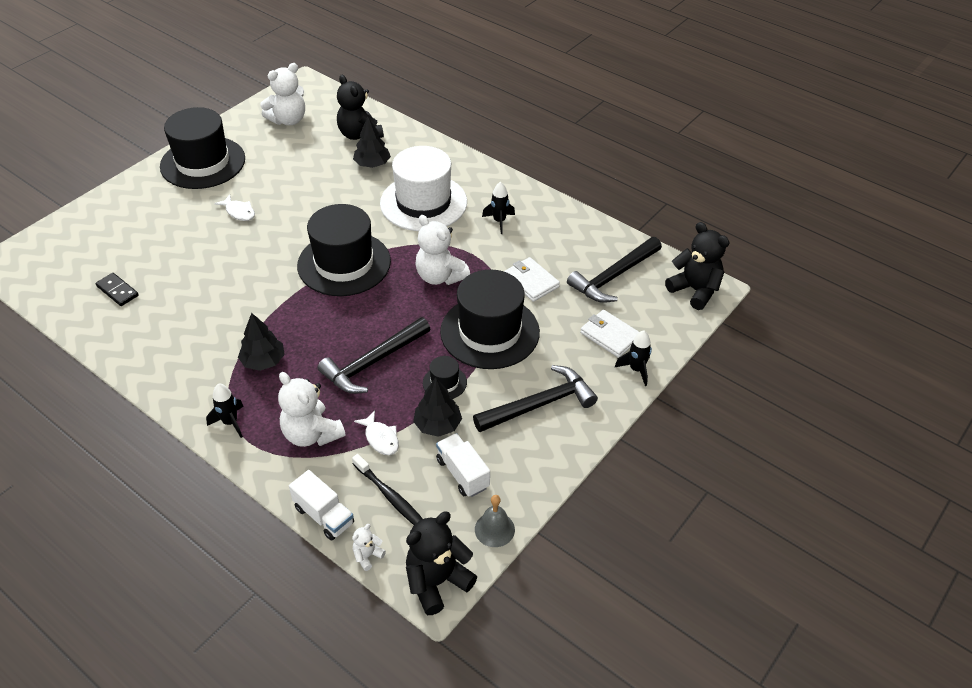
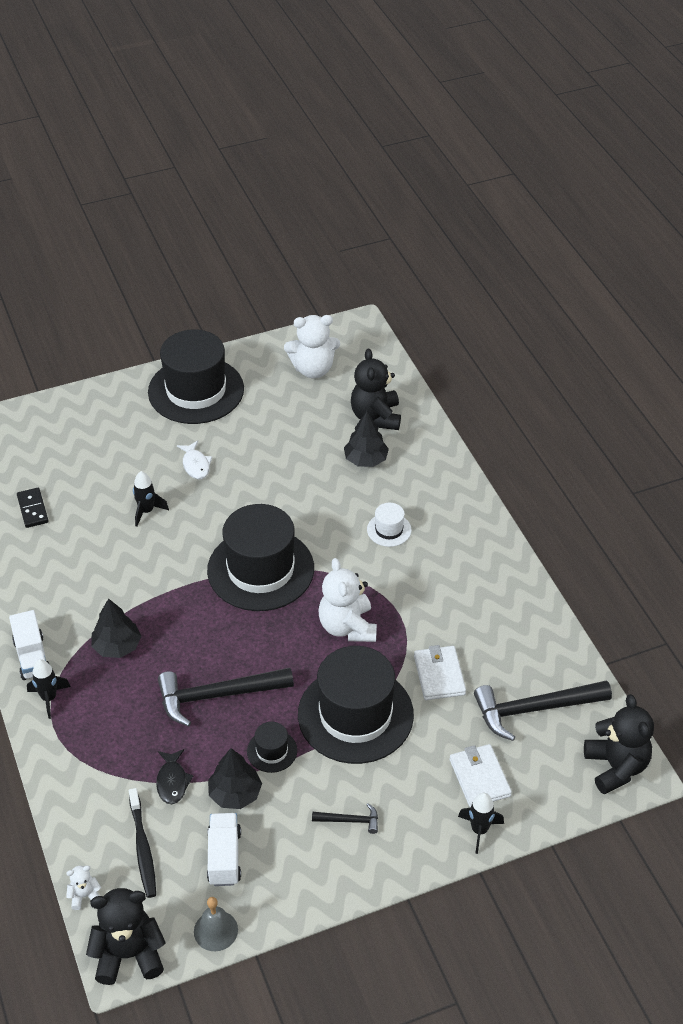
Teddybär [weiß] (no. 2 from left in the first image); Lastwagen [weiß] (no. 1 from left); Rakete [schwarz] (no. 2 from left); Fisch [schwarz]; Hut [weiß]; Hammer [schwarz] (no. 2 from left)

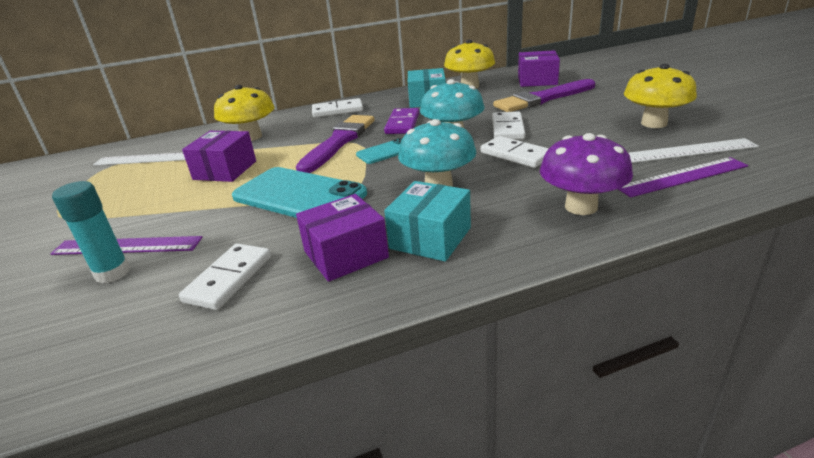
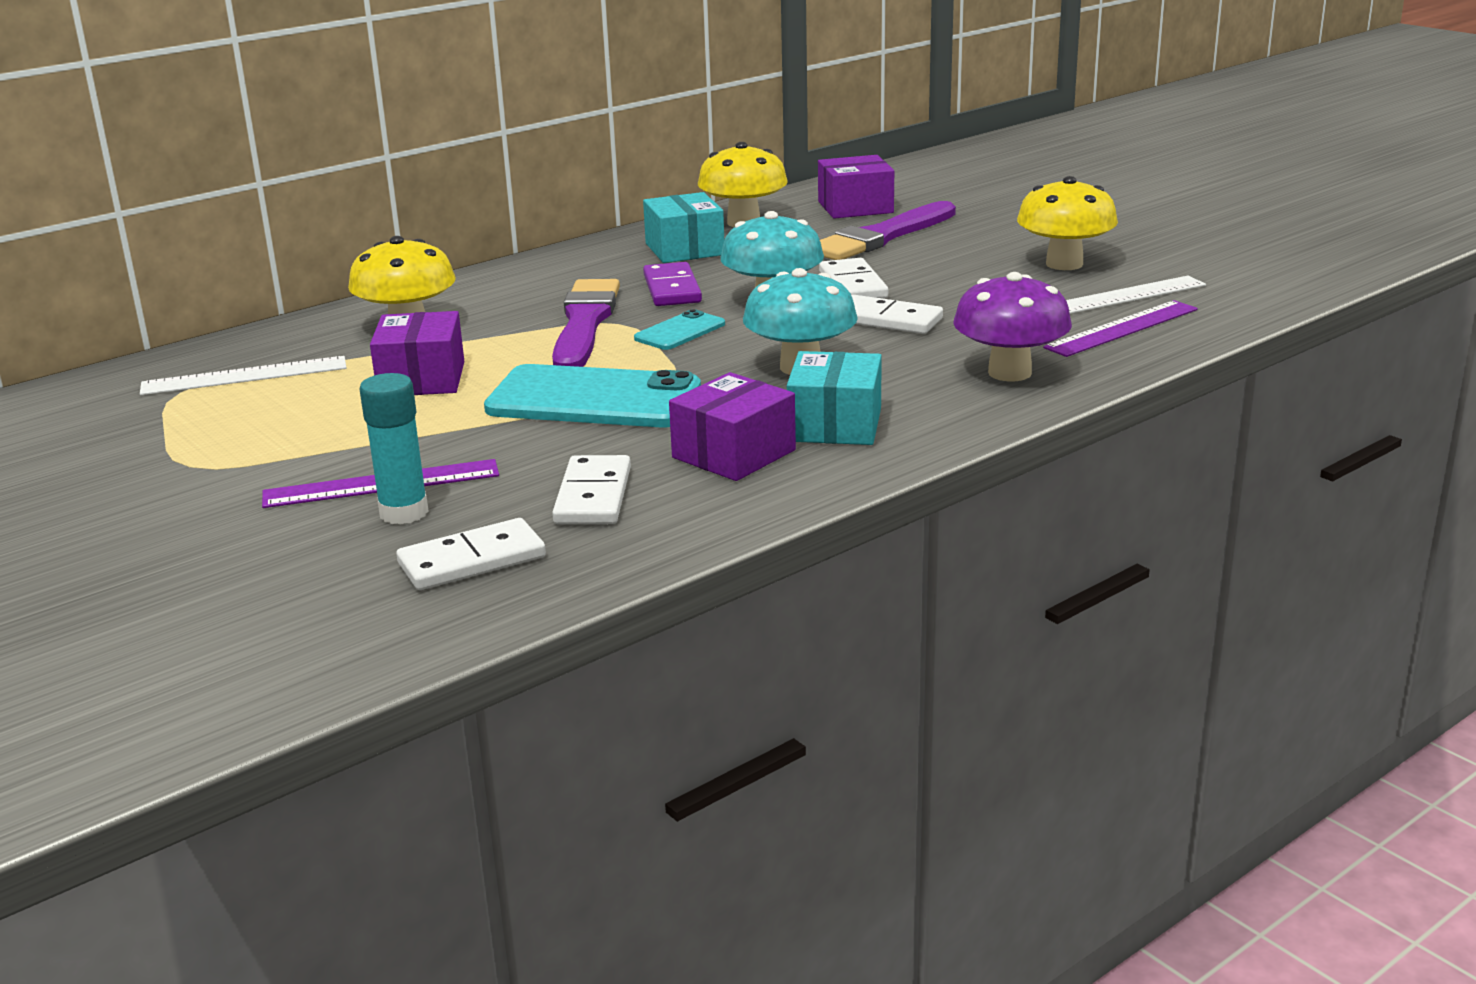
Dominostein [weiß] (no. 1 from left)

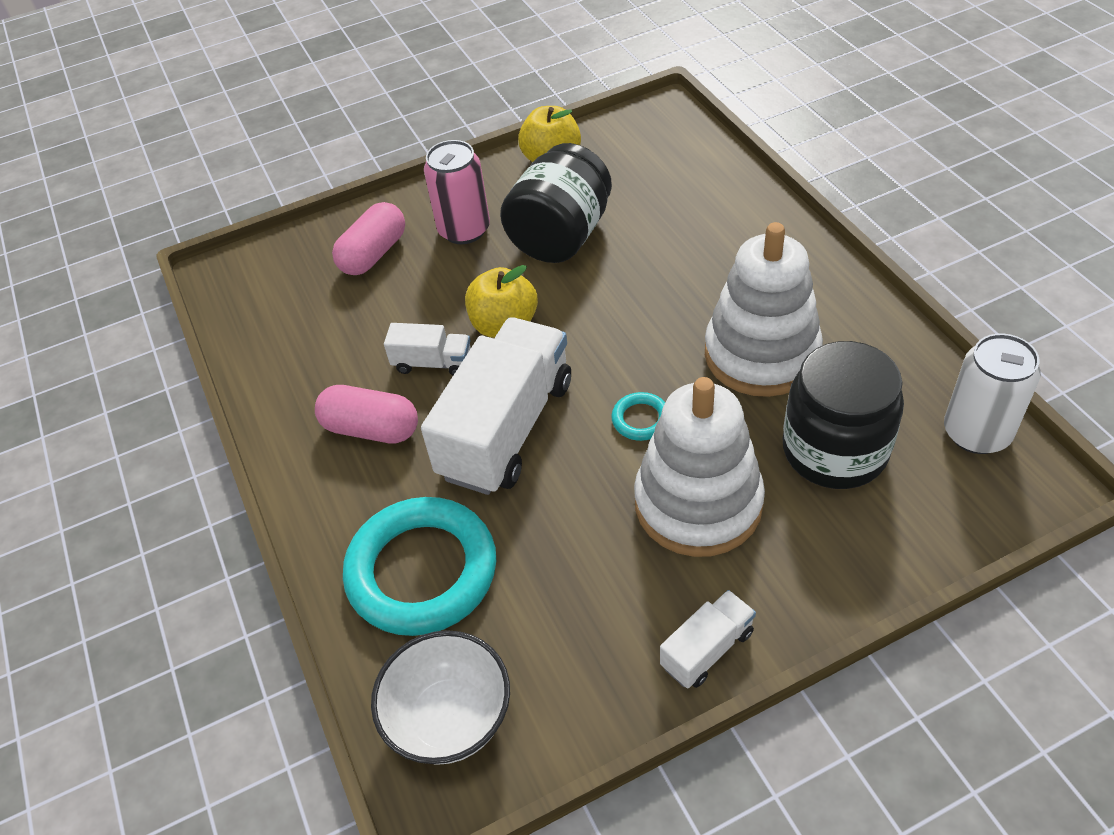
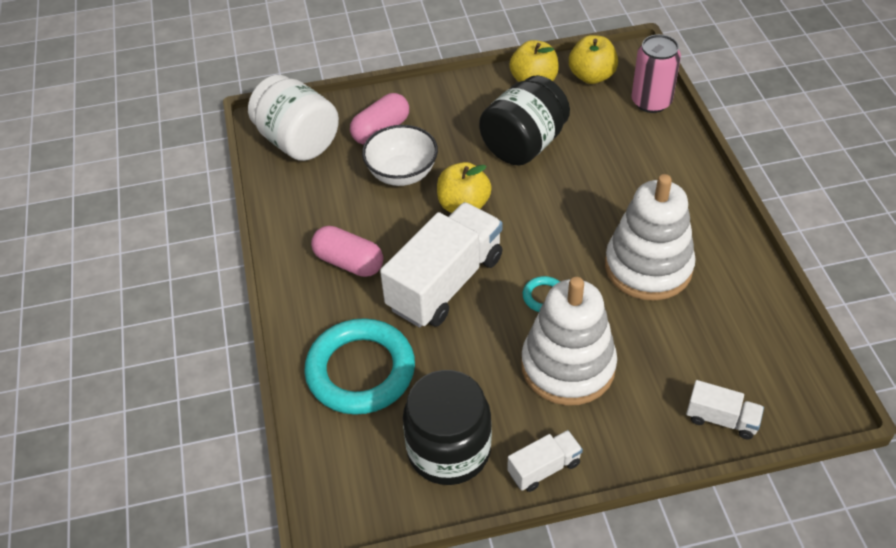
Dose [weiß]; Einmachglas [weiß]; Apfel [gelb] (no. 3 from left); Schüssel [weiß]; Lastwagen [weiß] (no. 3 from left); Dose [rosa]; Einmachglas [schwarz] (no. 1 from left)

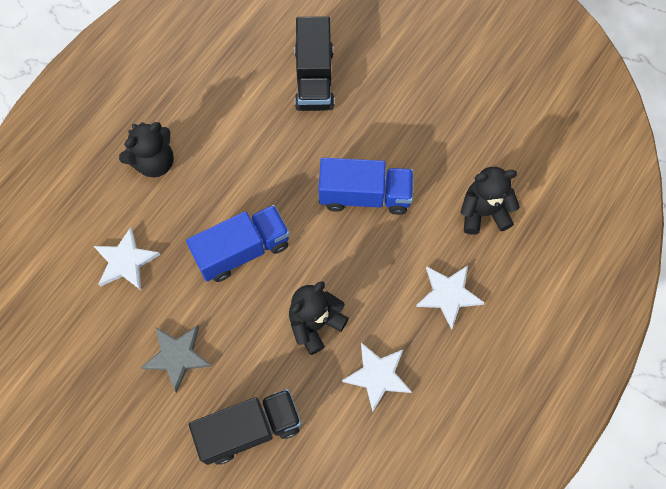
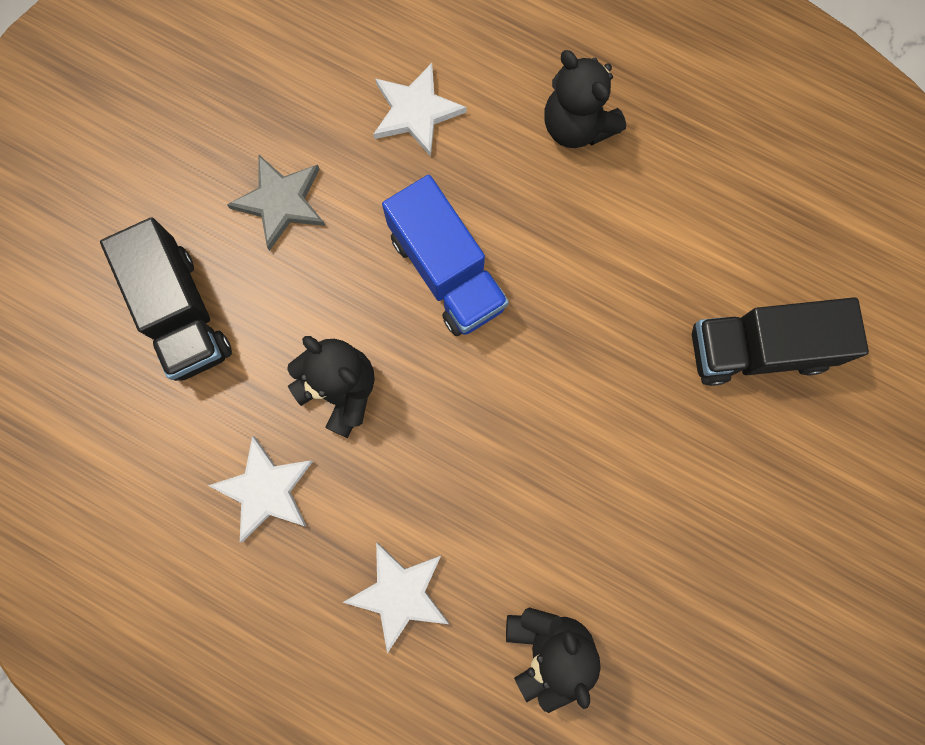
Lastwagen [blau] (no. 2 from left in the first image)

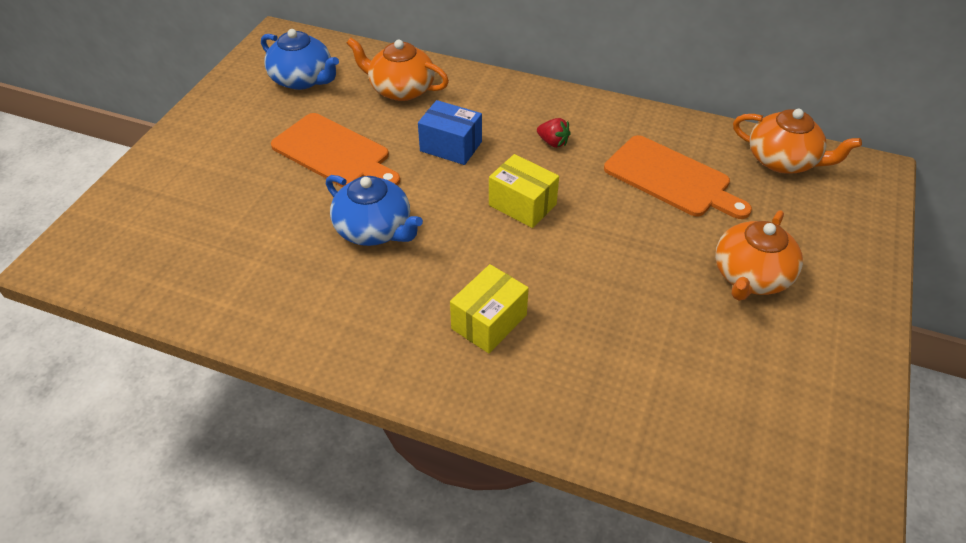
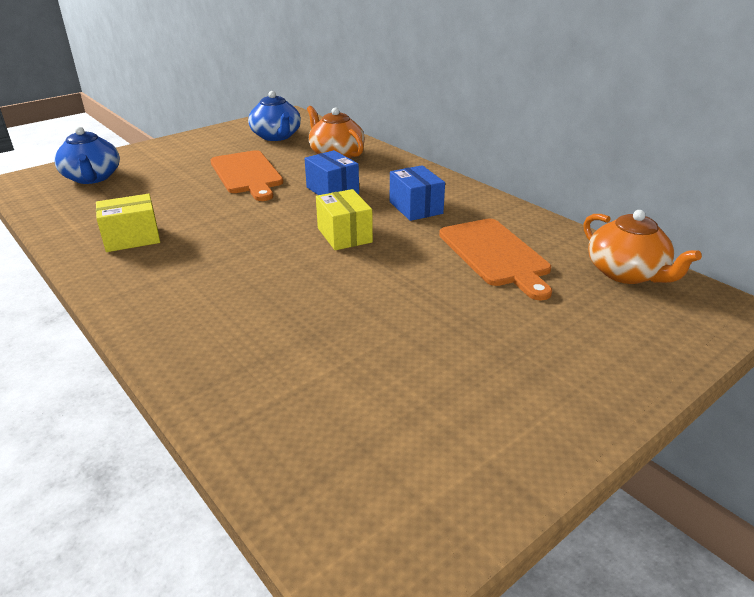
Teekanne [orange] (no. 2 from left in the first image); Teekanne [blau] (no. 1 from left); Schachtel [gelb] (no. 1 from left); Schachtel [blau] (no. 2 from left)

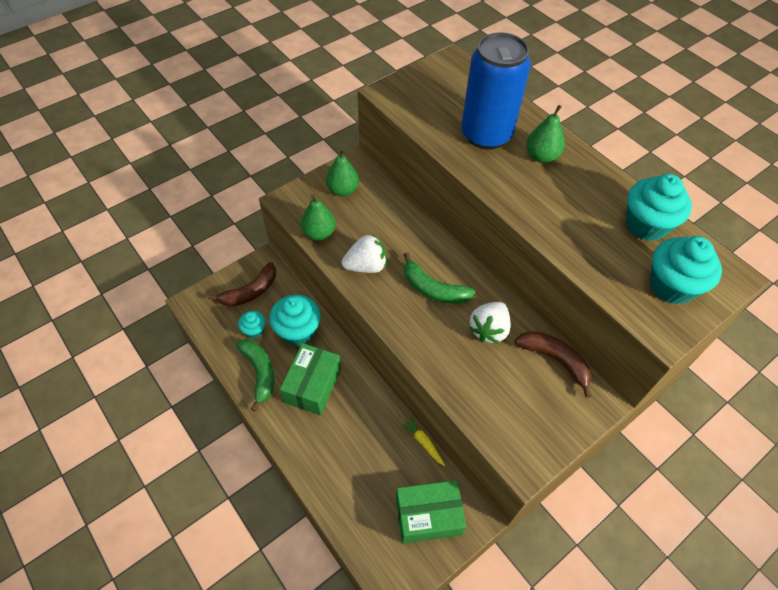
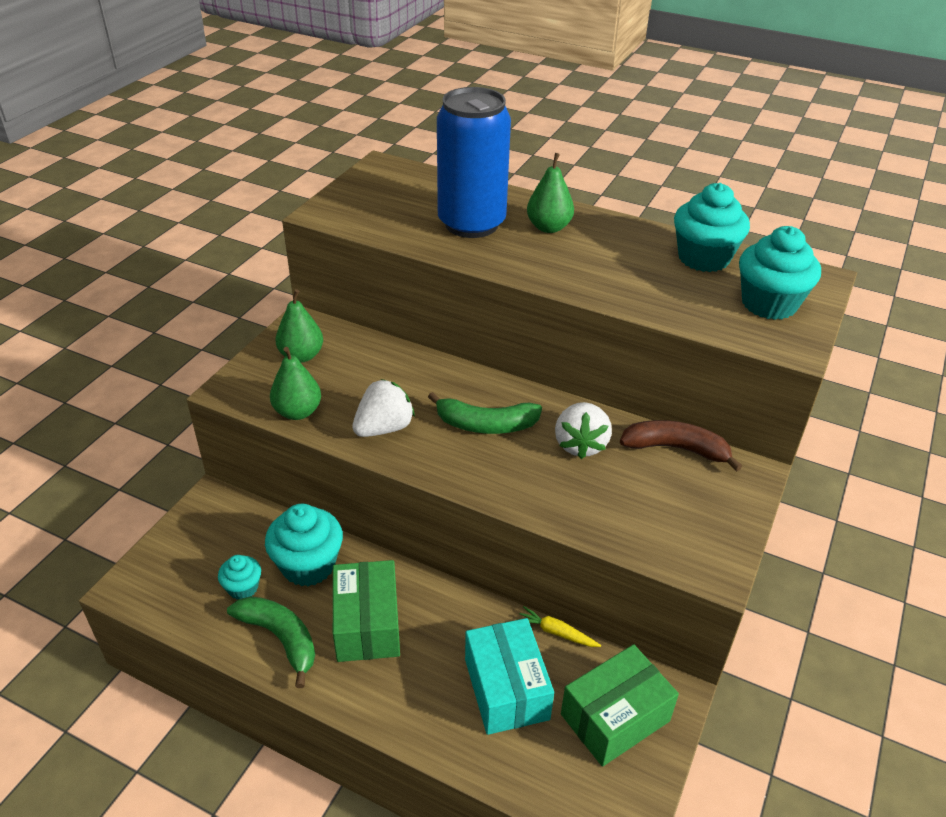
Banane [braun] (no. 1 from left in the first image); Schachtel [türkis]

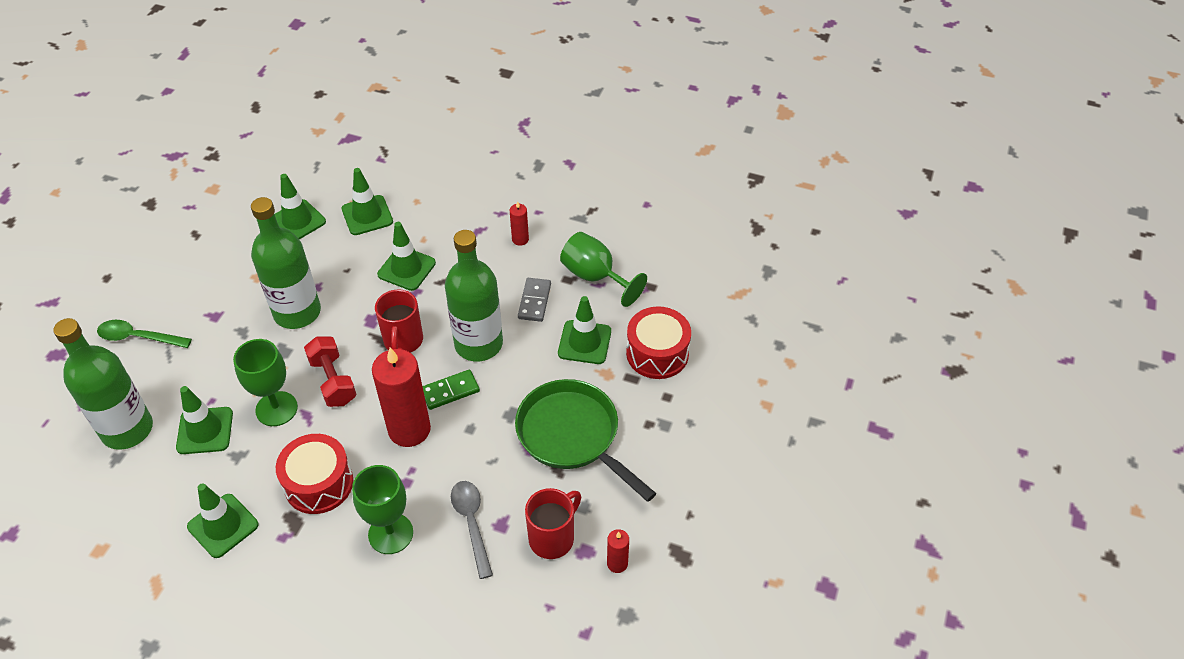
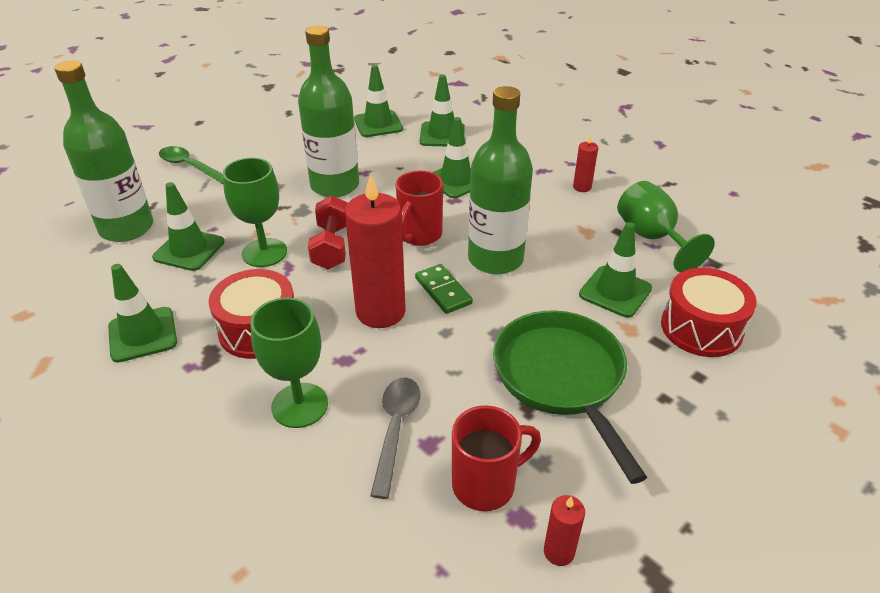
Dominostein [grau]; Dominostein [grün]

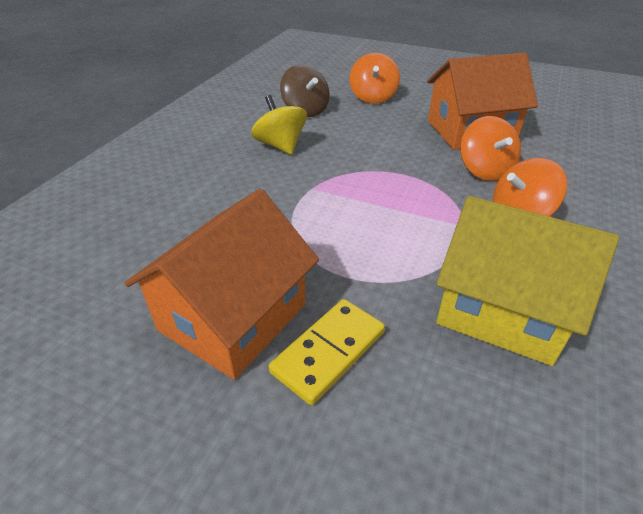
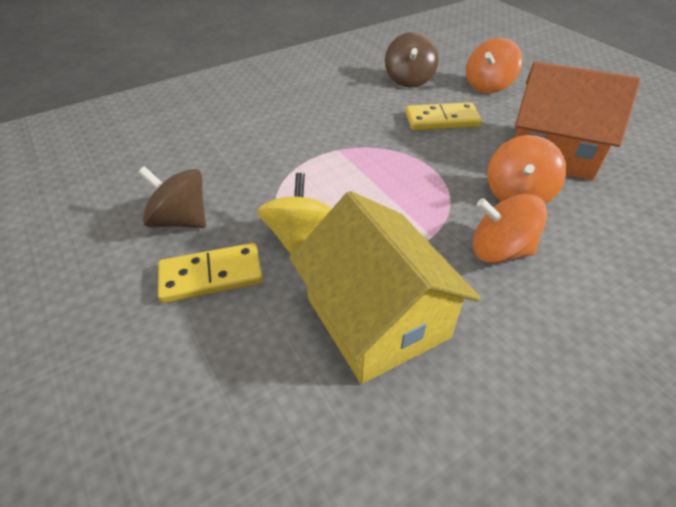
Dominostein [gelb] (no. 2 from left); Kreisel [gelb]; Kreisel [braun] (no. 1 from left)

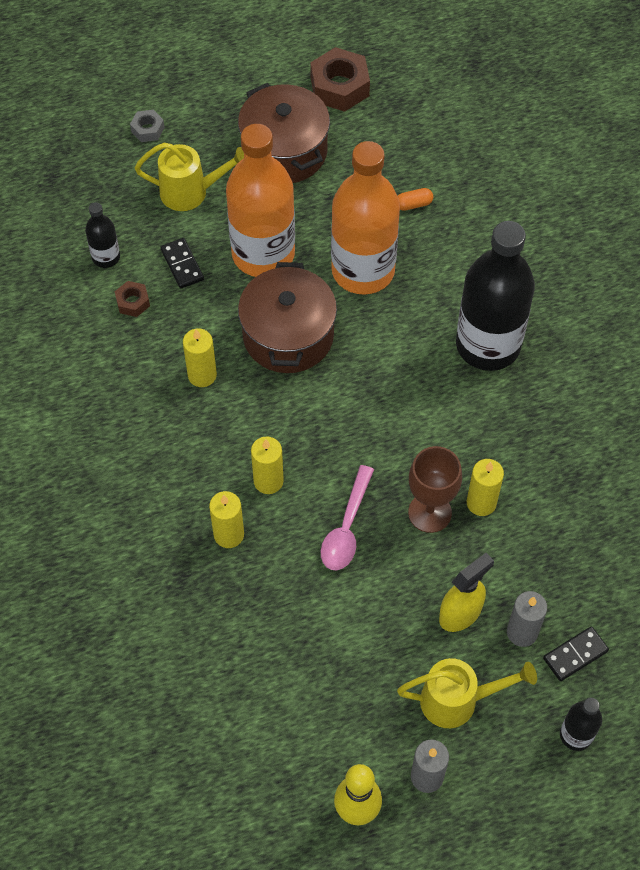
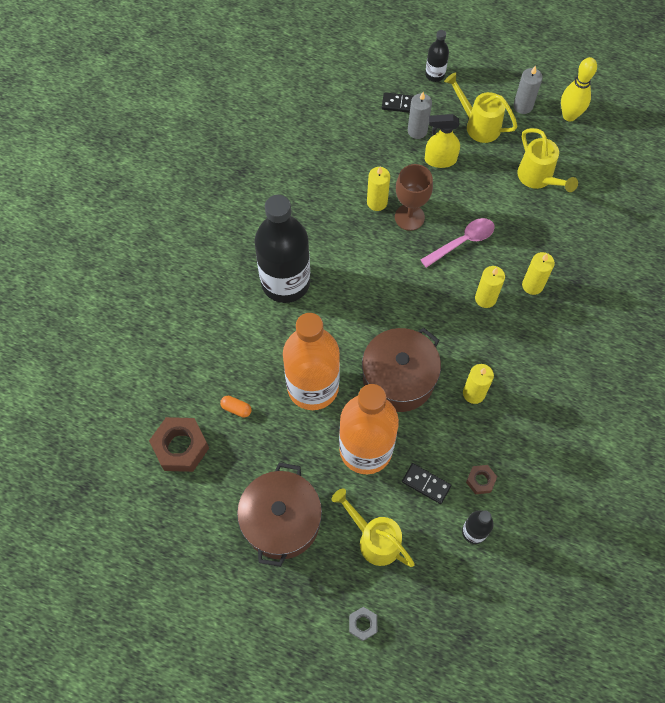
Gießkanne [gelb] (no. 3 from left); Sechskantmutter [braun] (no. 1 from left); Dominostein [schwarz] (no. 2 from left)

